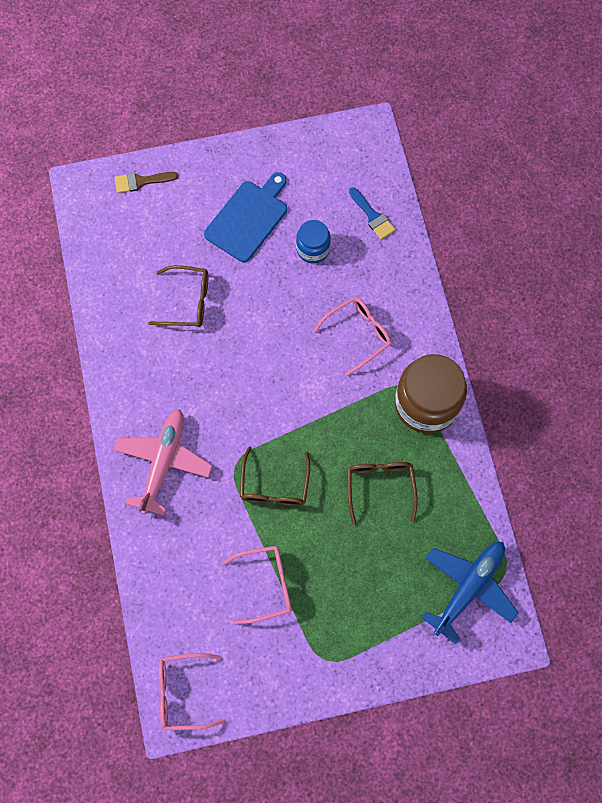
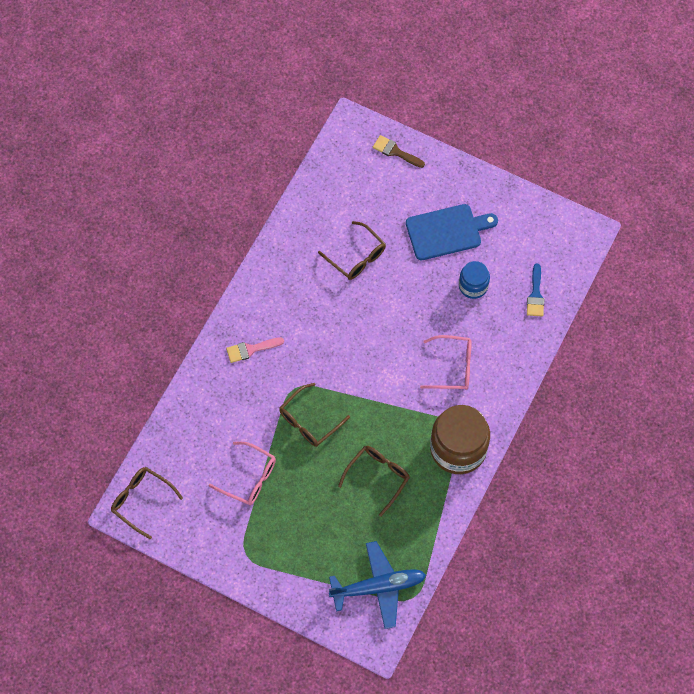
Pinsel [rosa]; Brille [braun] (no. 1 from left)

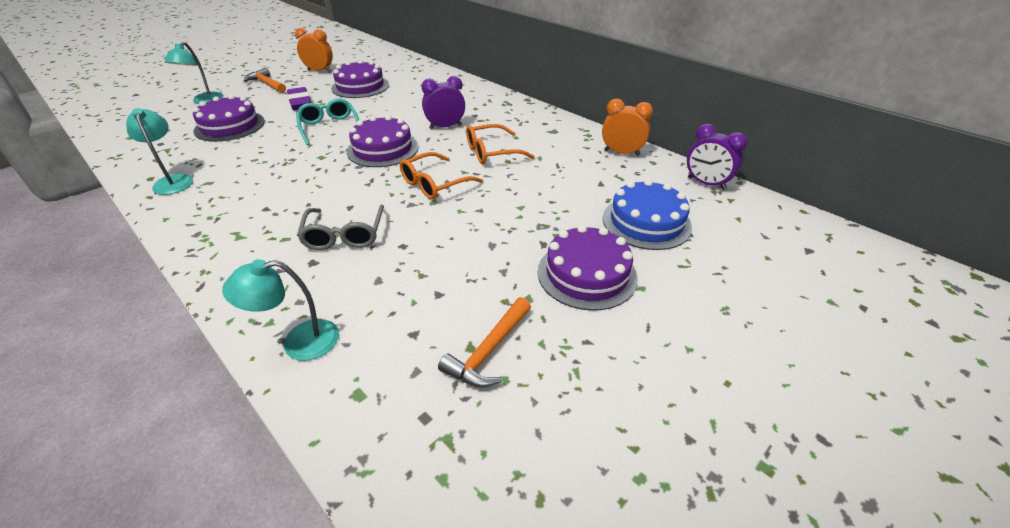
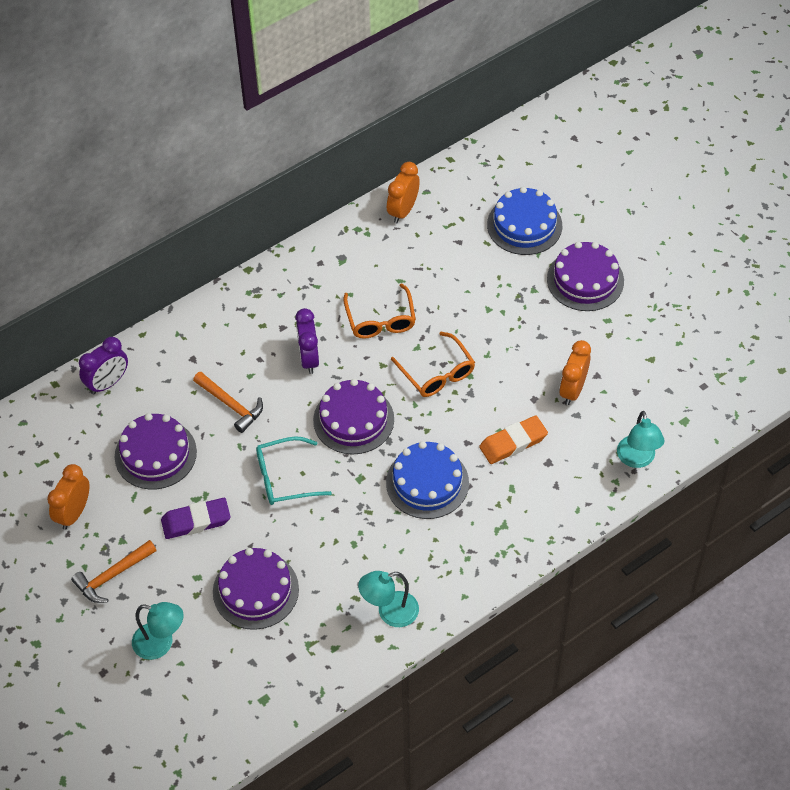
Kuchen [blau] (no. 1 from left); Wecker [orange] (no. 3 from left); Hammer [orange] (no. 2 from left); Wecker [lila] (no. 1 from left); Radiergummi [orange]

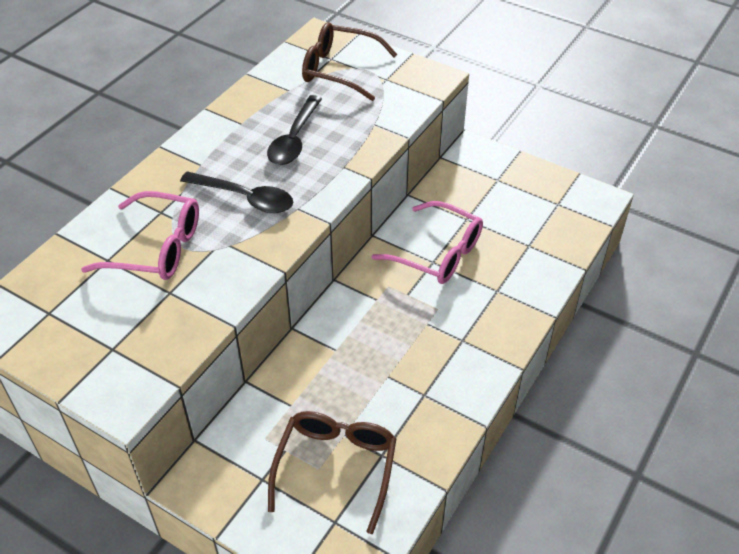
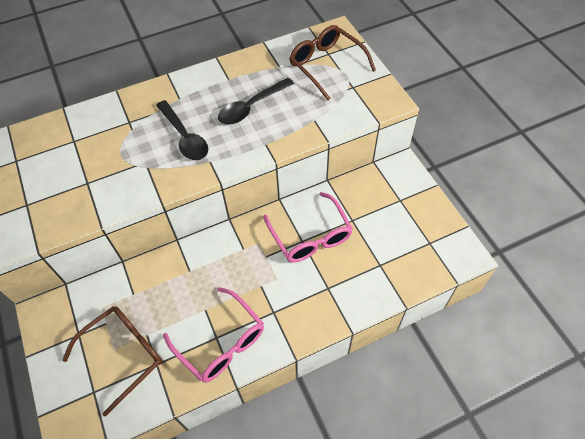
Brille [rosa] (no. 1 from left)

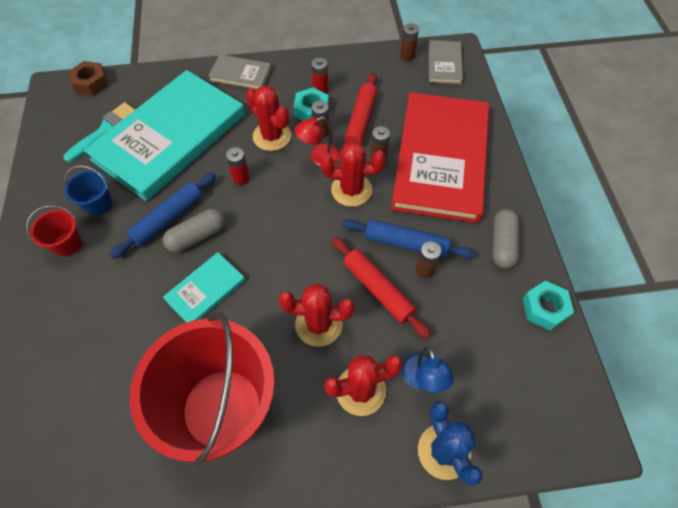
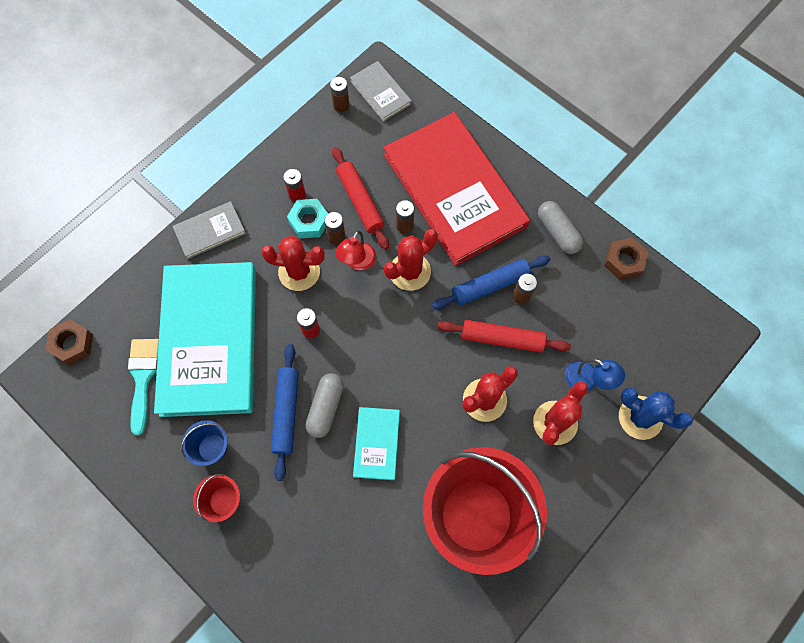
Sechskantmutter [braun] (no. 2 from left)

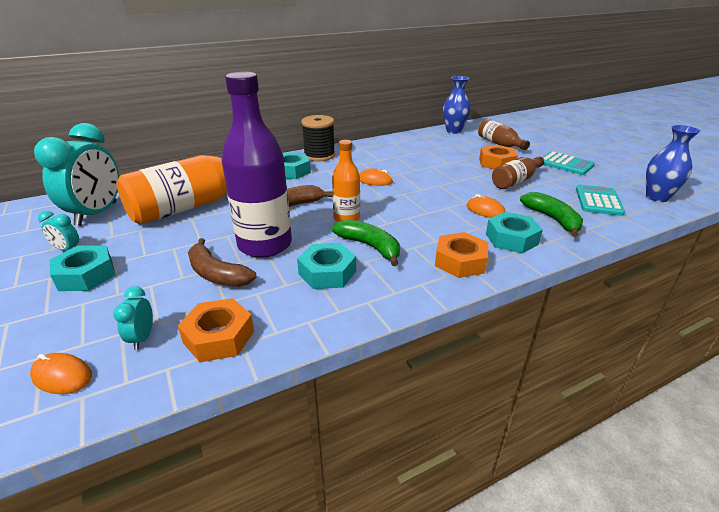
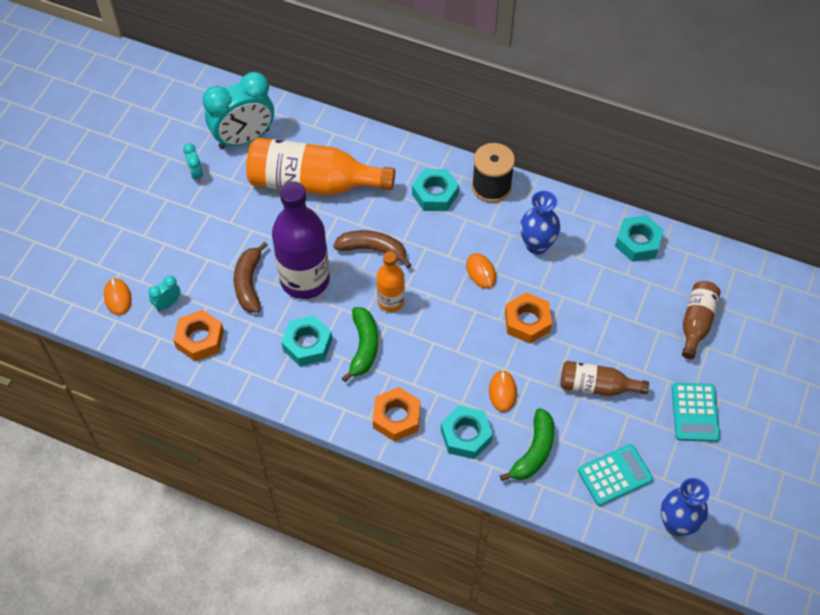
Sechskantmutter [türkis] (no. 4 from left); Vase [blau] (no. 1 from left); Sechskantmutter [orange] (no. 3 from left)

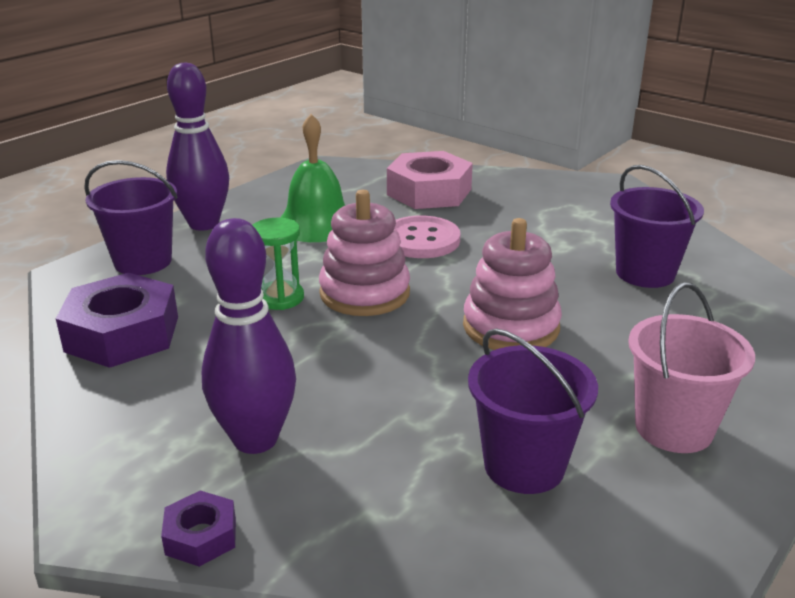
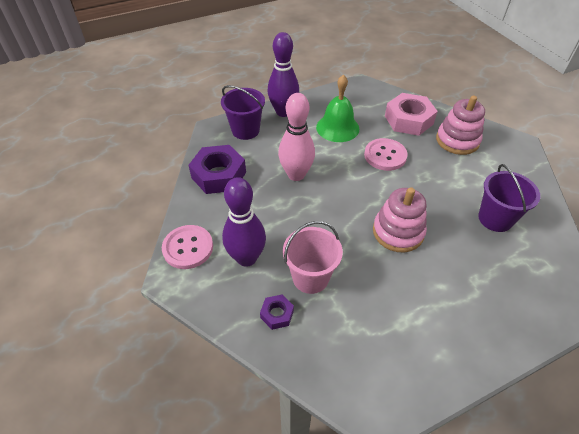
Eimer [lila] (no. 2 from left in the first image); Knopf [rosa] (no. 1 from left); Sechskantmutter [lila] (no. 2 from left); Stapelspielzeug [rosa] (no. 2 from left); Eimer [rosa]; Bowlingkegel [rosa]

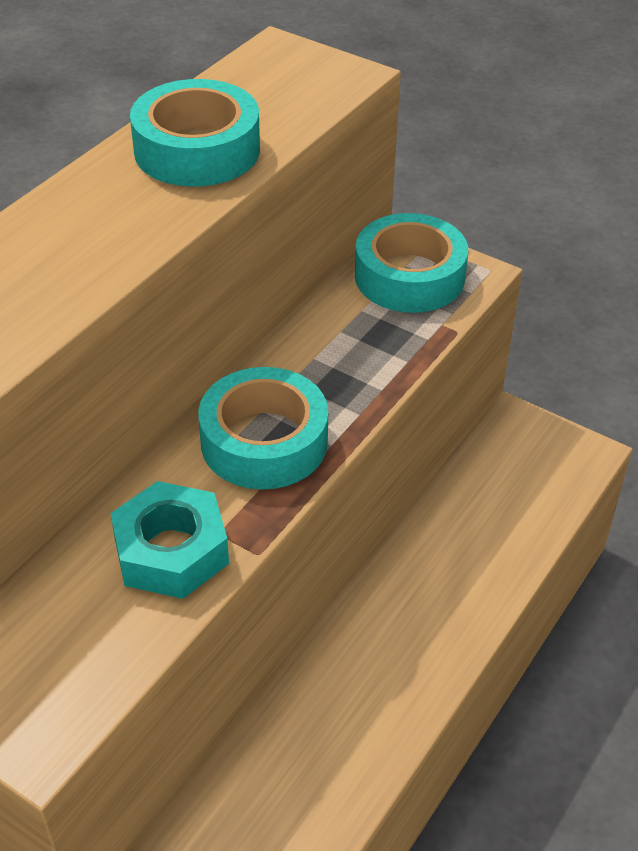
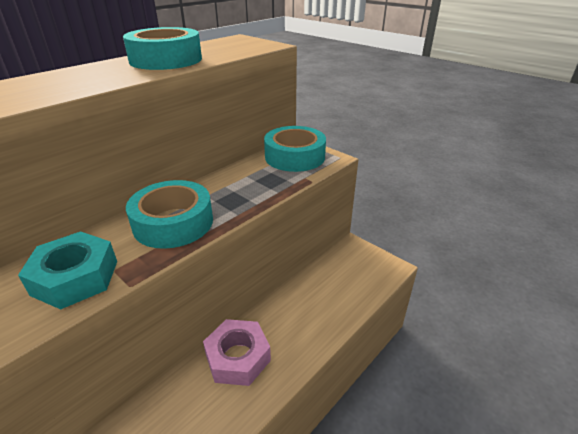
Sechskantmutter [rosa]

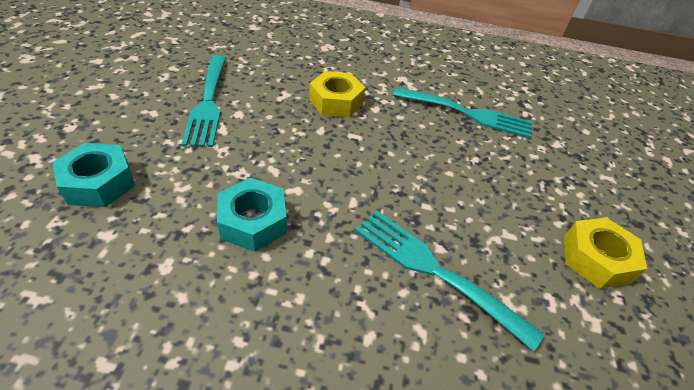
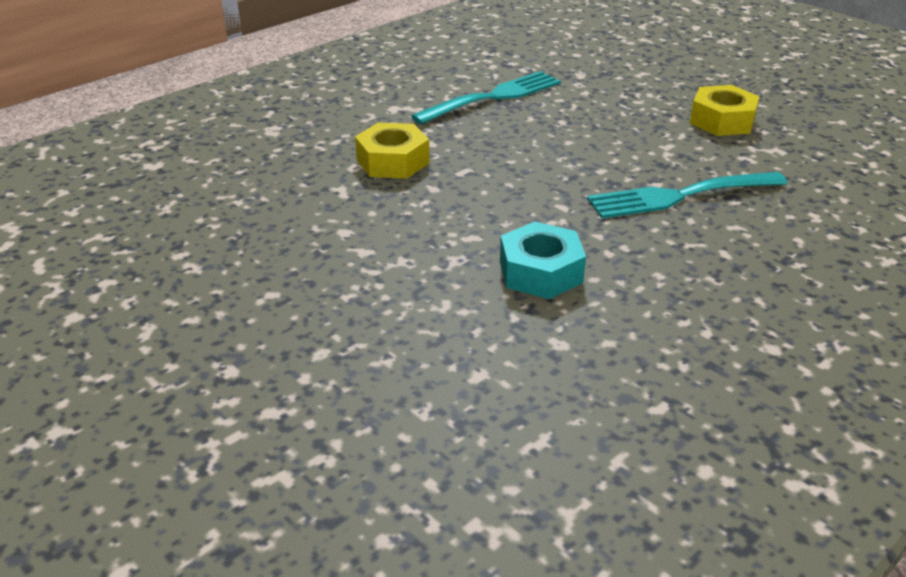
Sechskantmutter [türkis] (no. 1 from left in the first image); Gabel [türkis] (no. 1 from left in the first image)

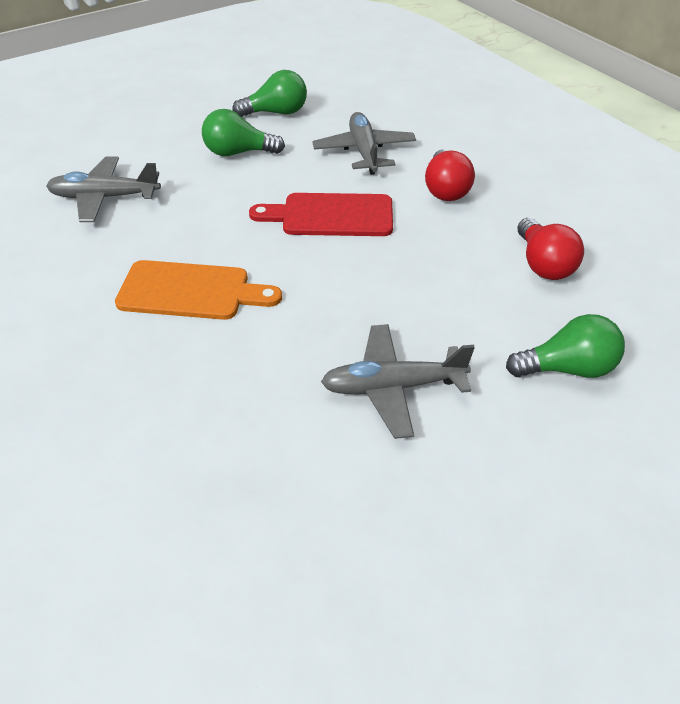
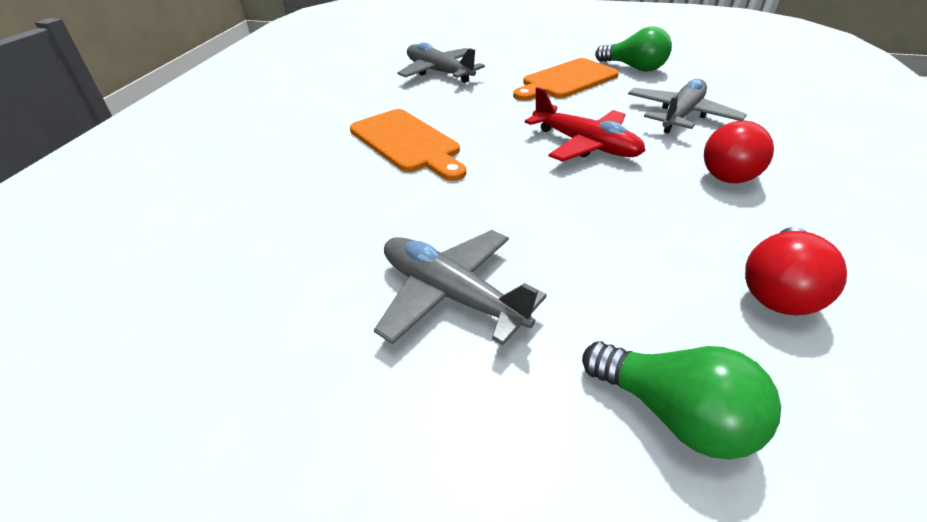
Schneidebrett [orange] (no. 2 from left); Flugzeug [rot]

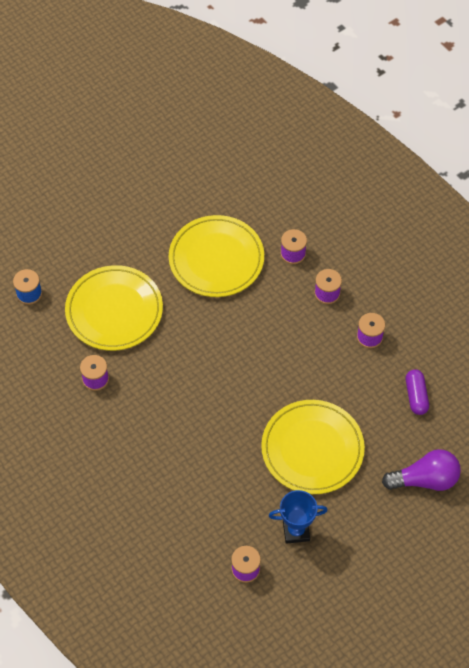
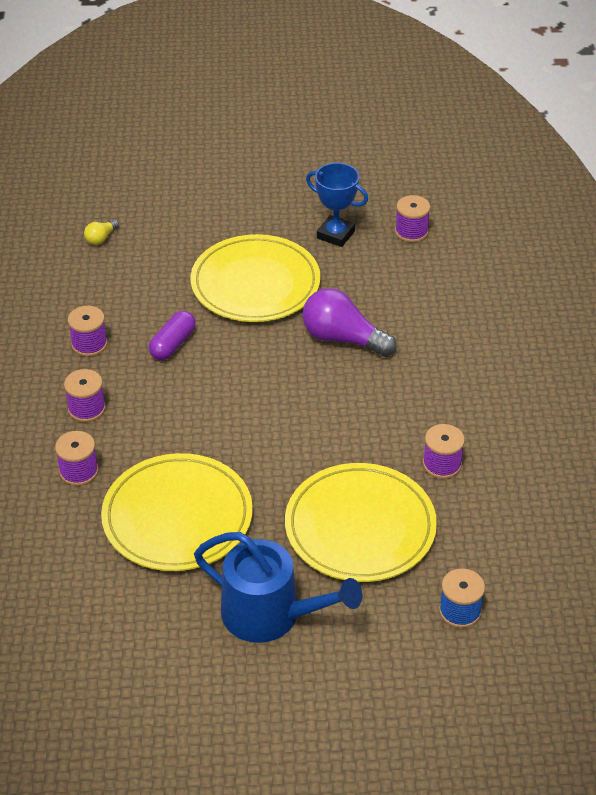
Glühbirne [gelb]; Gießkanne [blau]; Glühbirne [lila]; Kapsel [lila]

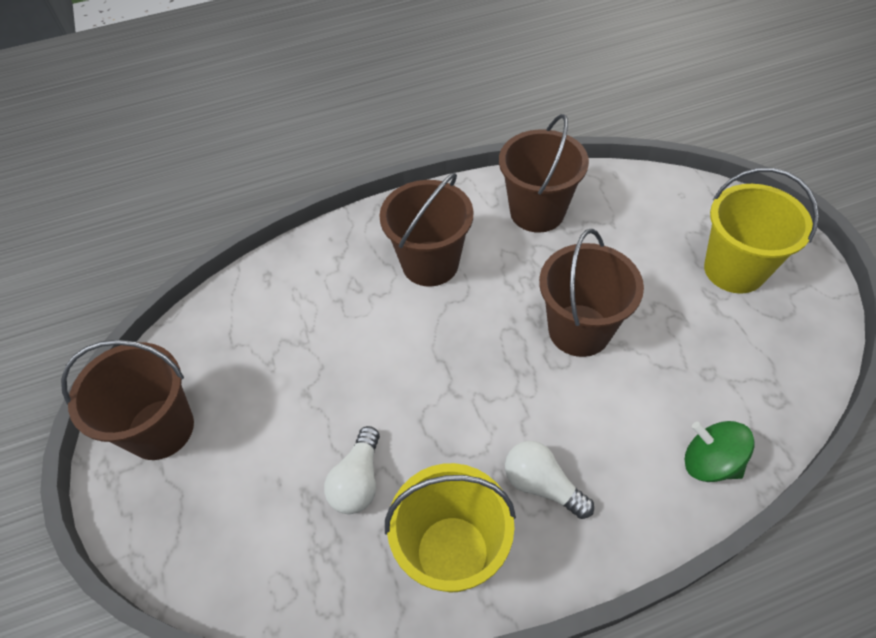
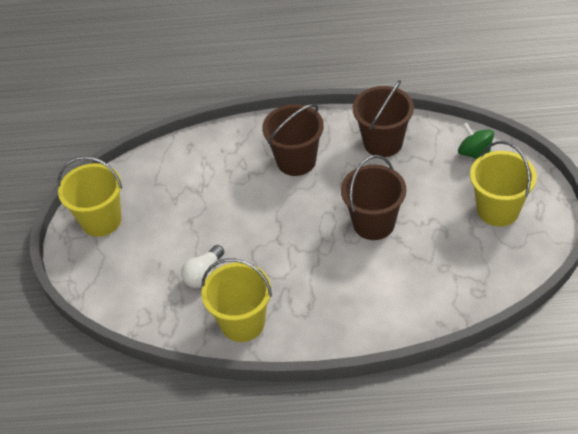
Glühbirne [weiß] (no. 2 from left in the first image); Kreisel [grün]; Eimer [gelb] (no. 1 from left)

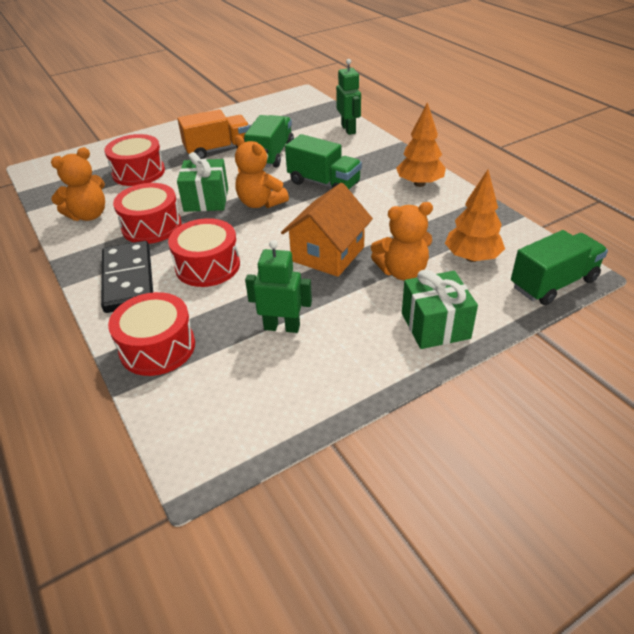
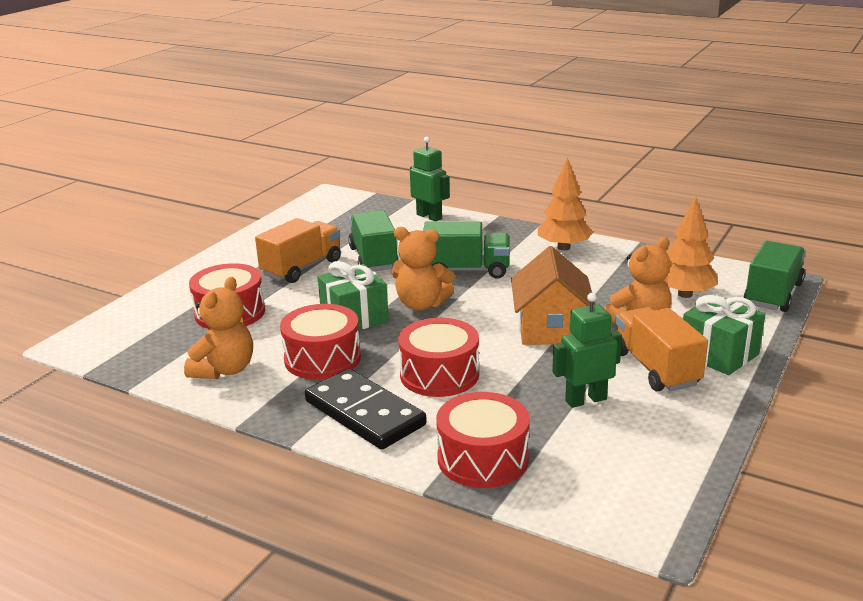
Lastwagen [orange] (no. 2 from left)

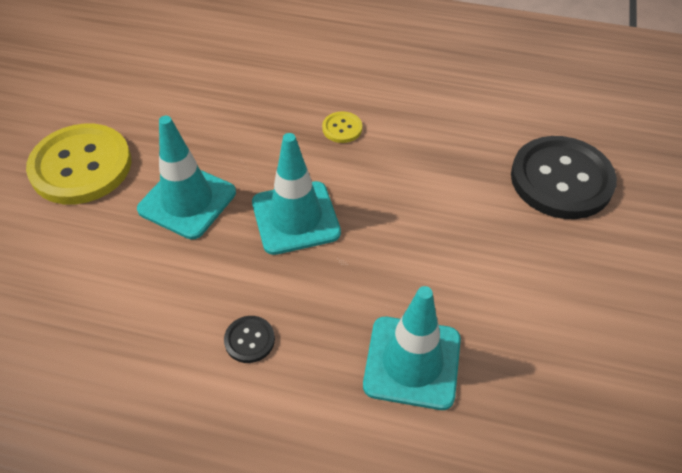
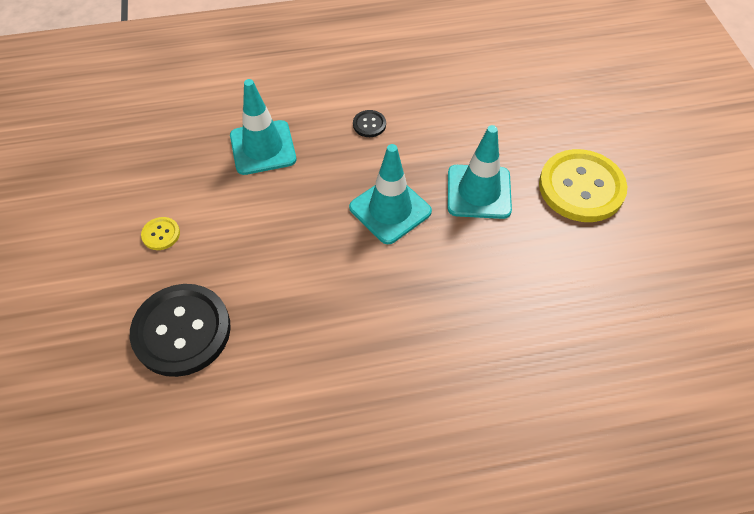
Knopf [gelb] (no. 1 from left)

